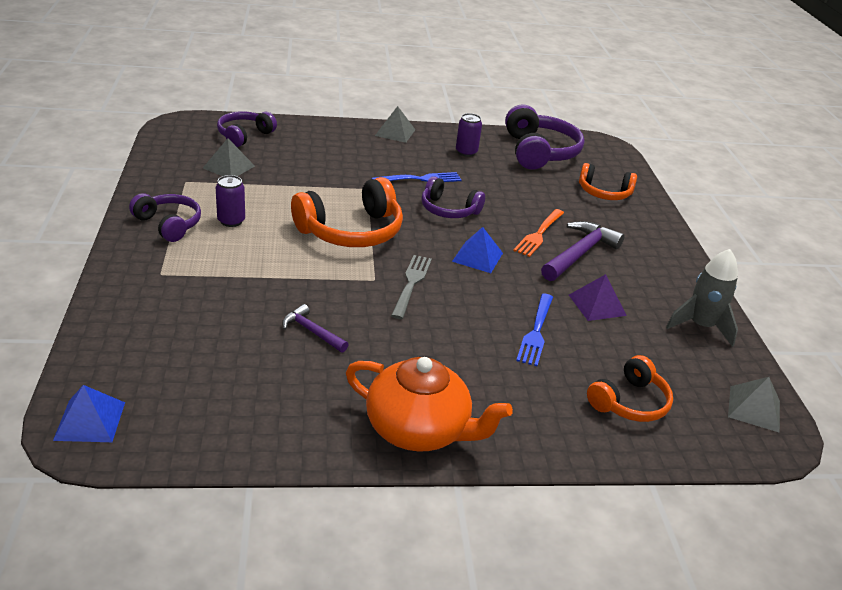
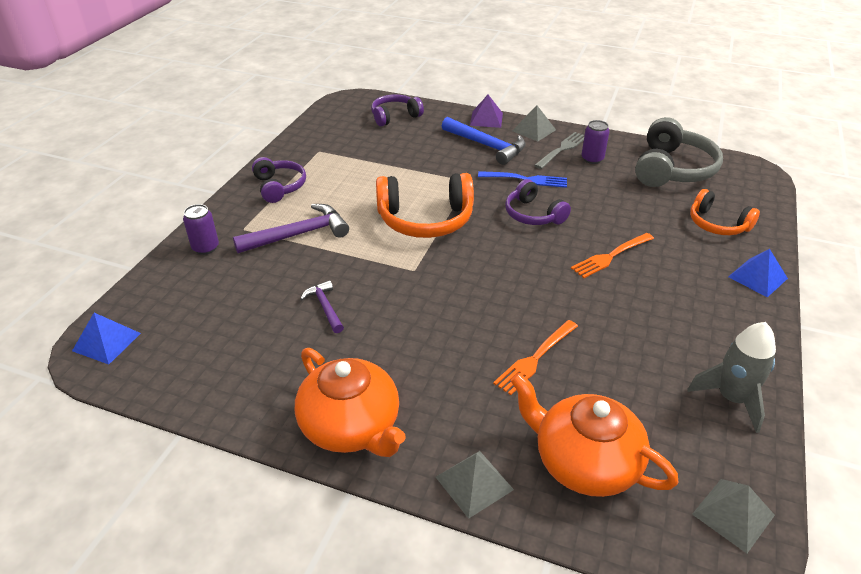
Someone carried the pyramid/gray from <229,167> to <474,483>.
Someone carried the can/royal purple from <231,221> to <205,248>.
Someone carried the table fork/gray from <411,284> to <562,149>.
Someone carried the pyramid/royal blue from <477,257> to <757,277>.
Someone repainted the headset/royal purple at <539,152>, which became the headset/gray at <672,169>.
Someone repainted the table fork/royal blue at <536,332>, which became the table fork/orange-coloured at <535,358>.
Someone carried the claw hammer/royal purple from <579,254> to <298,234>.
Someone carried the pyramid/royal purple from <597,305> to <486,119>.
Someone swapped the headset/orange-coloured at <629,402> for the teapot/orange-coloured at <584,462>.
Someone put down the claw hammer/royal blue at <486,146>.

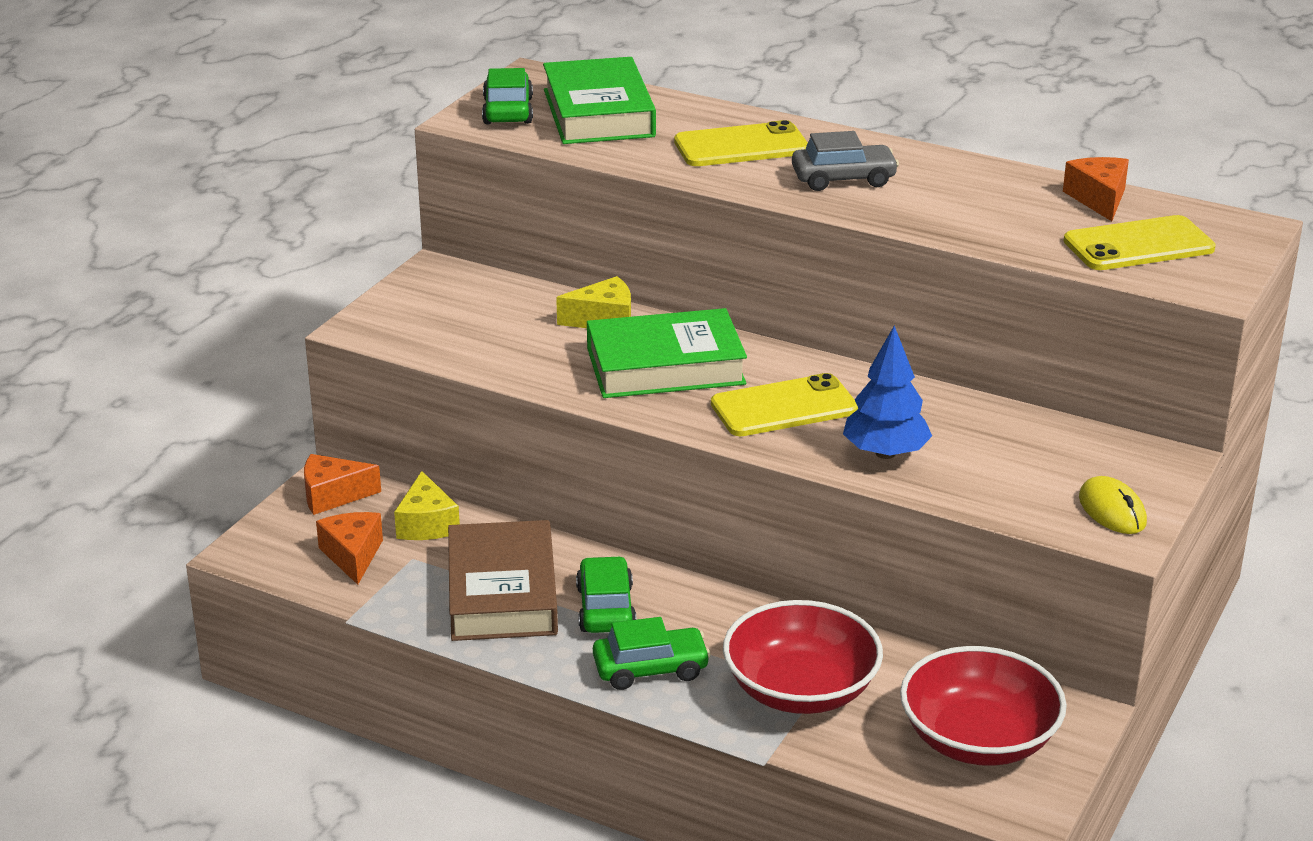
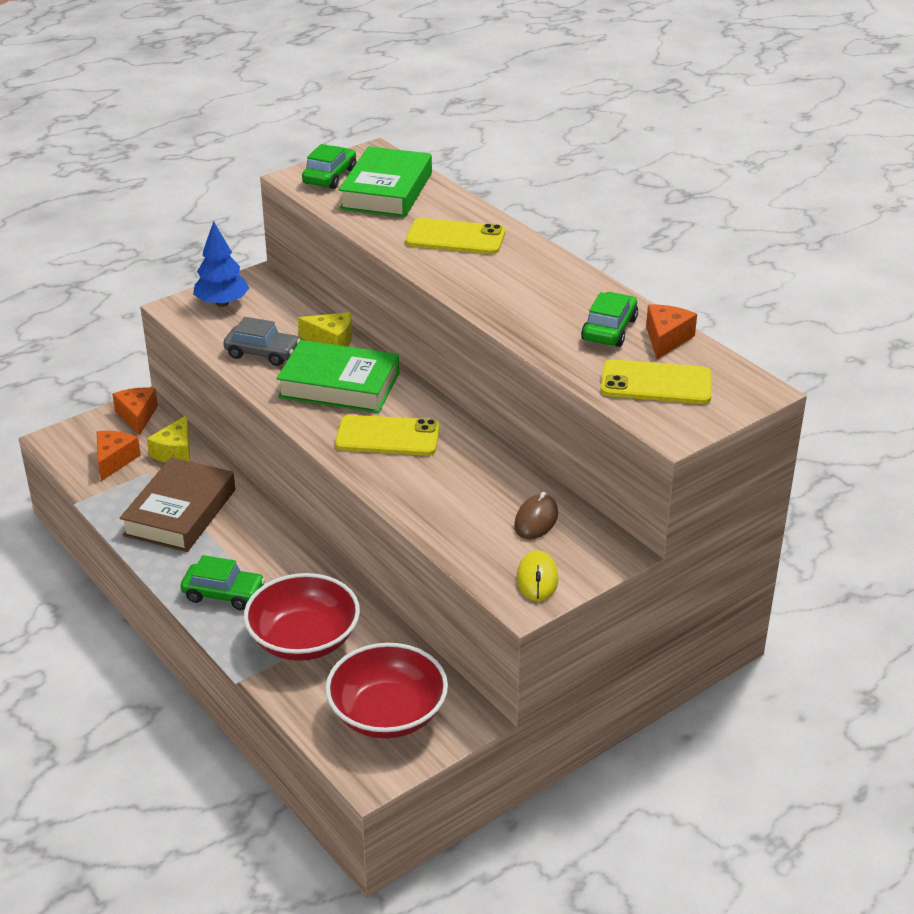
Someone rotated the cheese/orange-coloured at <333,495> by 60 degrees clockwise.
Someone carried the automobile/leaf-green from <605,608> to <609,329>.
Someone carried the automobile/gray from <843,179> to <262,353>.
Someone carried the fir tree/royal blue from <885,453> to <222,303>.
Someone put down the mouse/russet at <536,520>.

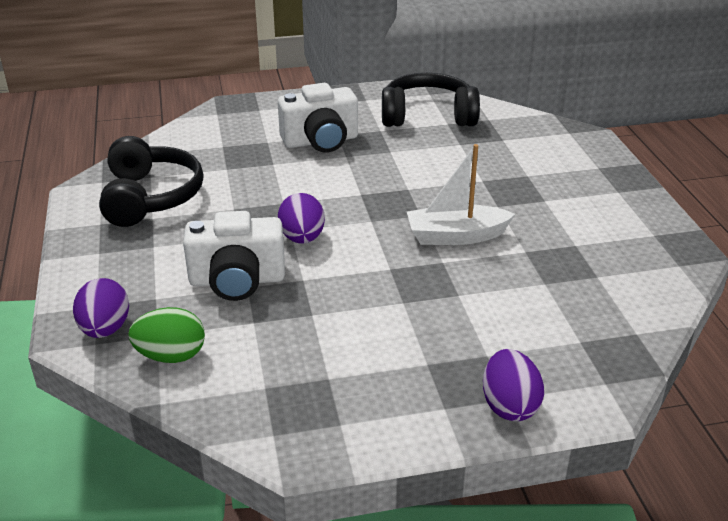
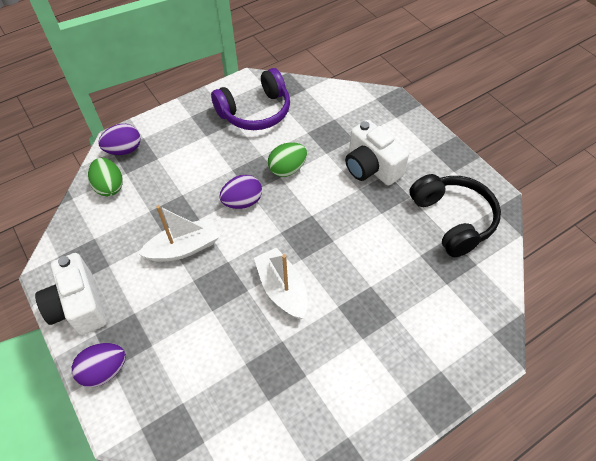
Someone repainted the headset/jet-black at <150,197>, which became the headset/royal purple at <255,111>.
Someone carried the photo camera/pure white from <237,280> to <79,306>.
Someone put down the boat/pure white at <184,248>.
Someone put down the egg shape/leaf-green at <287,169>.

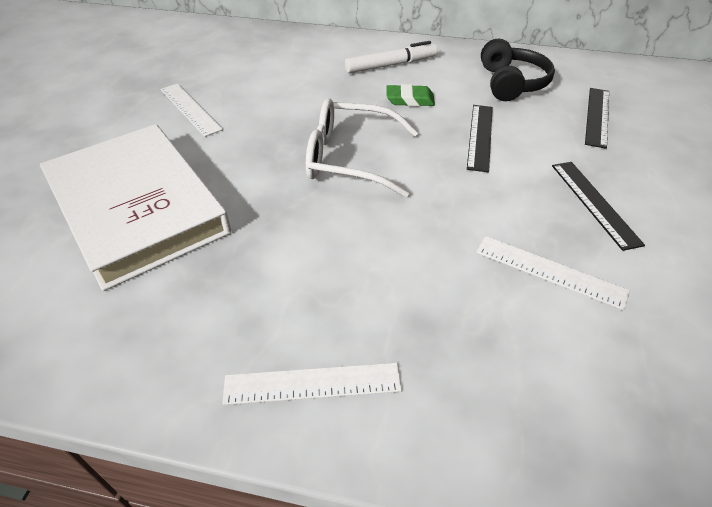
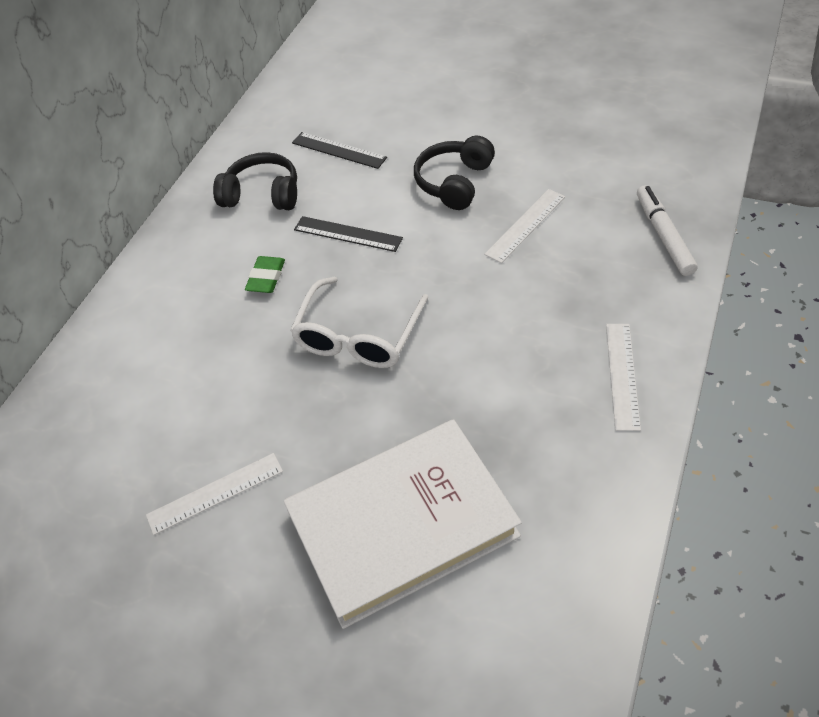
Someone carried the marker/pure white from <391,65> to <663,235>.
Someone swapped the ruler/jet-black at <594,203> for the headset/jet-black at <454,182>.

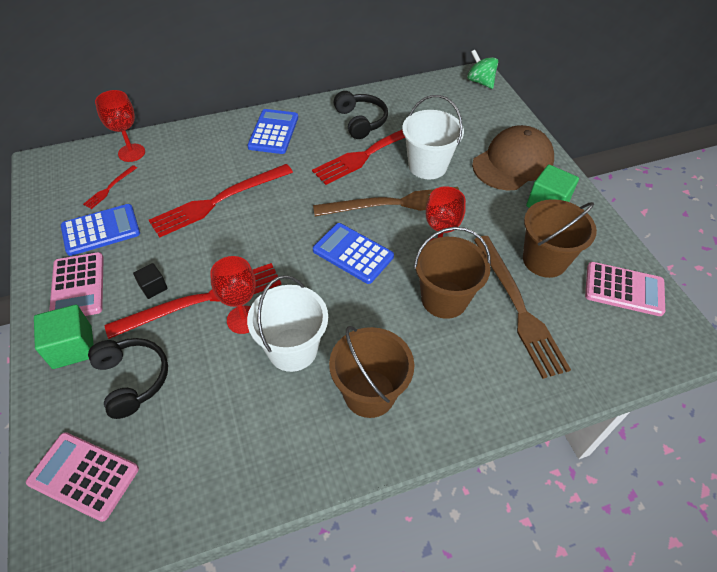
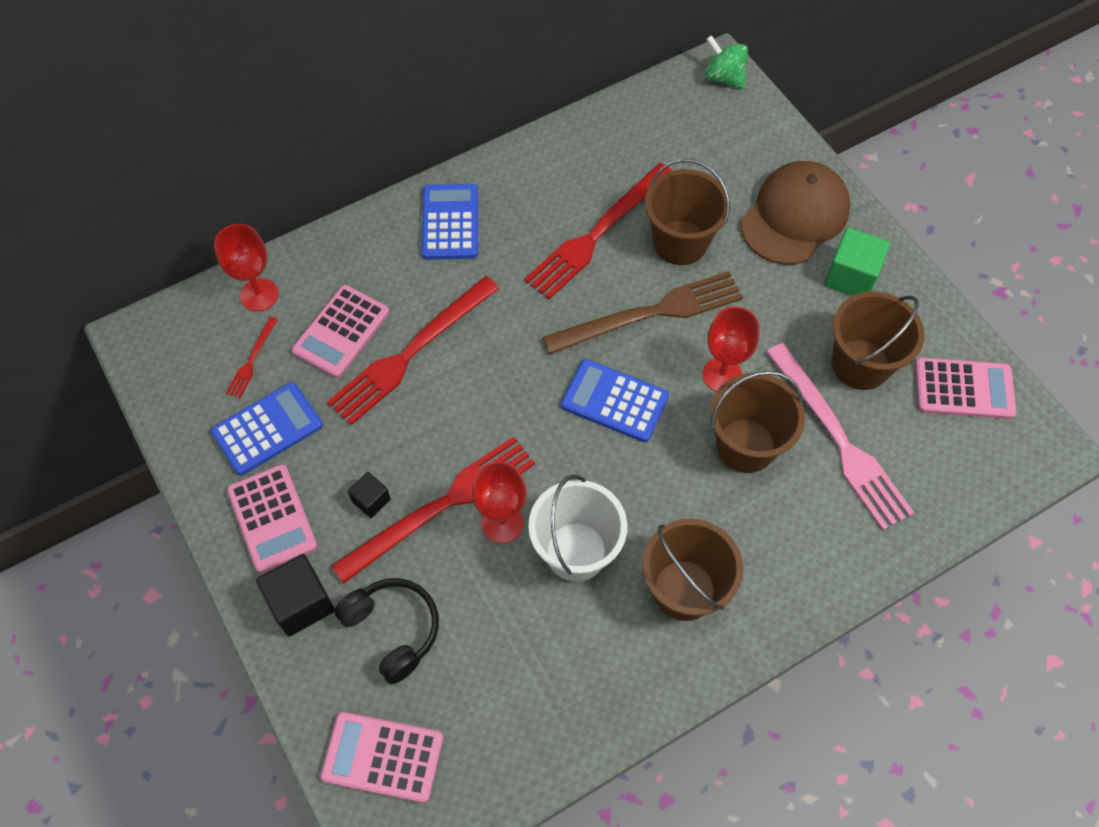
Someone repainted the solid cube/leaf-green at <72,347>, which became the solid cube/jet-black at <301,603>.
Someone took away the headset/jet-black at <360,121>.
Someone repainted the bucket/pure white at <427,166>, which became the bucket/russet at <680,242>.
Someone repainted the table fork/russet at <518,307>, which became the table fork/pink at <839,440>.
Someone put down the calculator/pink at <341,332>.

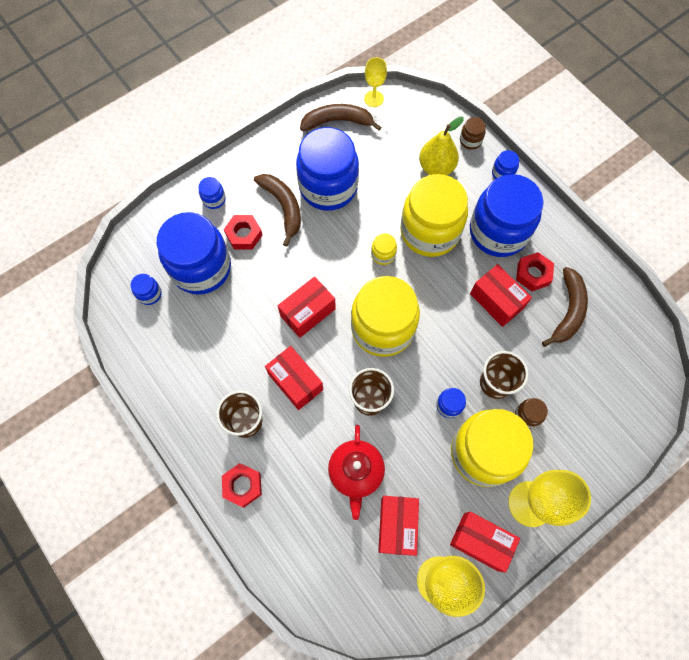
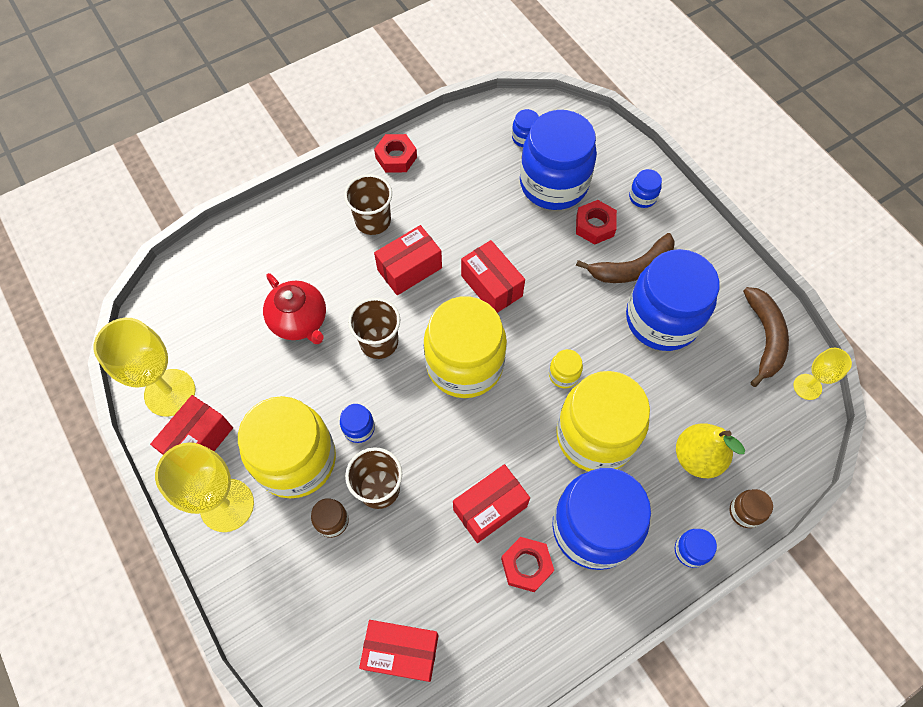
Someone carried the hex nut/crimson from <242,486> to <396,157>.
Someone rotated the teapot/crimson at <356,472> by 135 degrees counterclockwise.
Someone carried the box/crimson from <397,526> to <401,652>.
Someone took away the toy banana/russet at <568,311>.

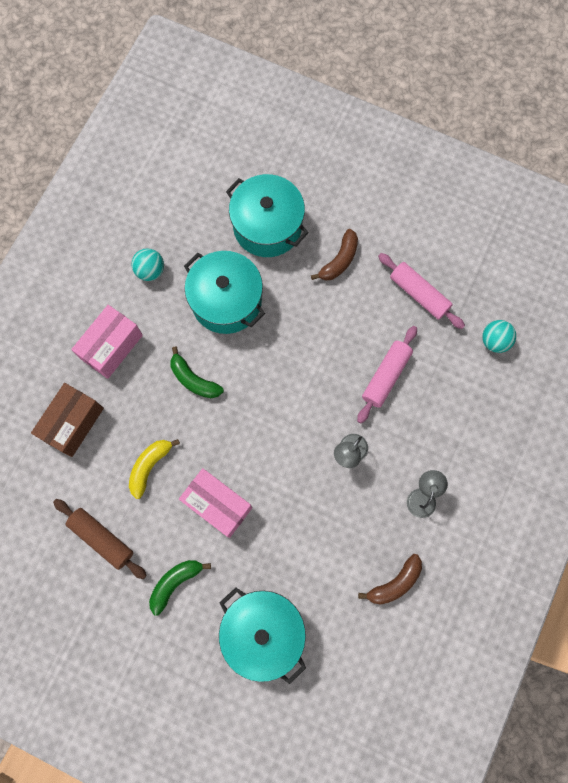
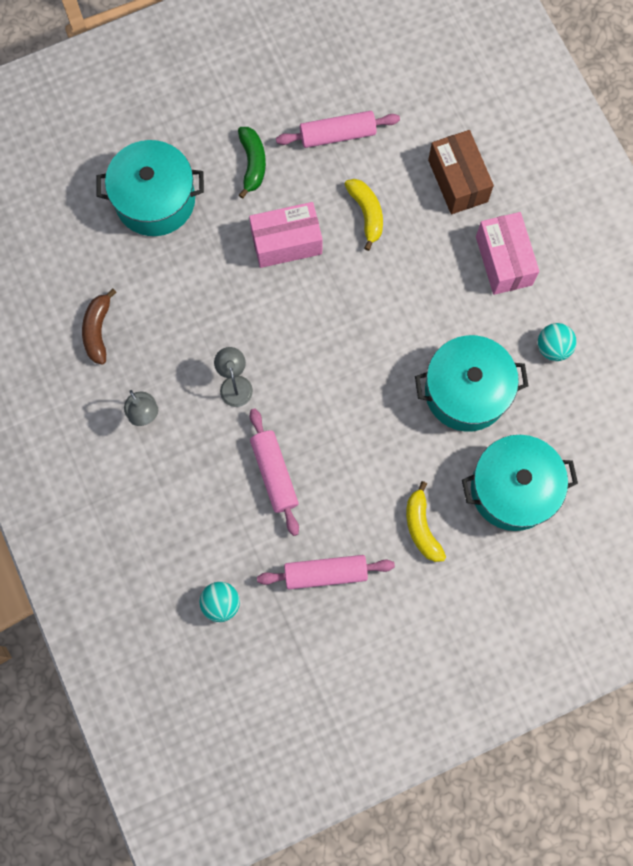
Someone repainted the dough roller/russet at <102,538>, which became the dough roller/pink at <337,135>.
Someone took away the toy banana/leaf-green at <193,379>.
Someone repainted the toy banana/russet at <339,261>, which became the toy banana/bright yellow at <421,527>.

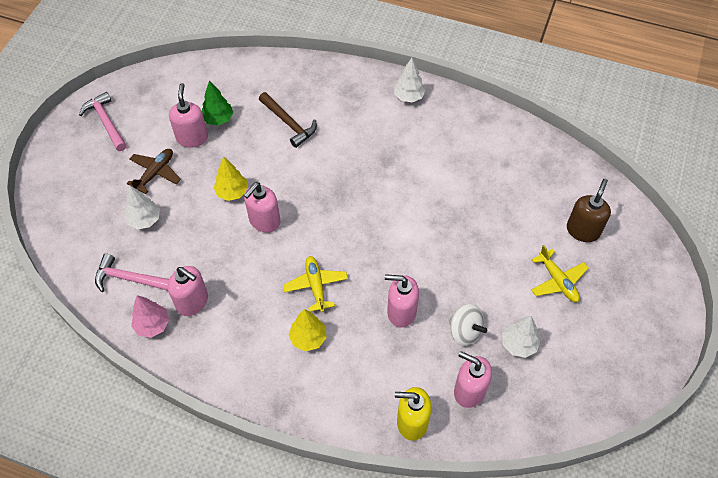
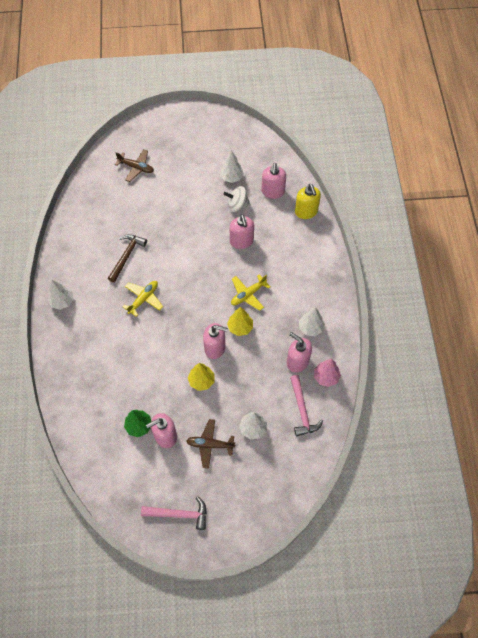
Someone rotated the claw hammer/pink at <106,122> by 120 degrees counterclockwise.
Someone rotated the soap pump/pink at <192,302> by 60 degrees counterclockwise.
Someone carried the claw hammer/russet from <289,123> to <126,256>.
Someone carried the fir tree/bright yellow from <308,338> to <240,327>.
Someone rotated the toy top/pure white at <464,331> by 105 degrees counterclockwise.
Someone carried the plane/bright yellow from <557,281> to <143,299>.
Someone swapped the soap pump/russet at <583,230> for the plane/russet at <136,167>.
Someone put down the fir tree/pure white at <310,328>.

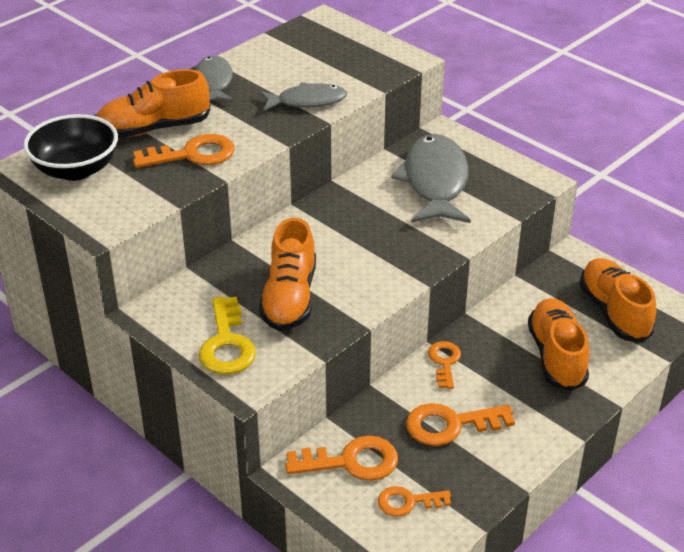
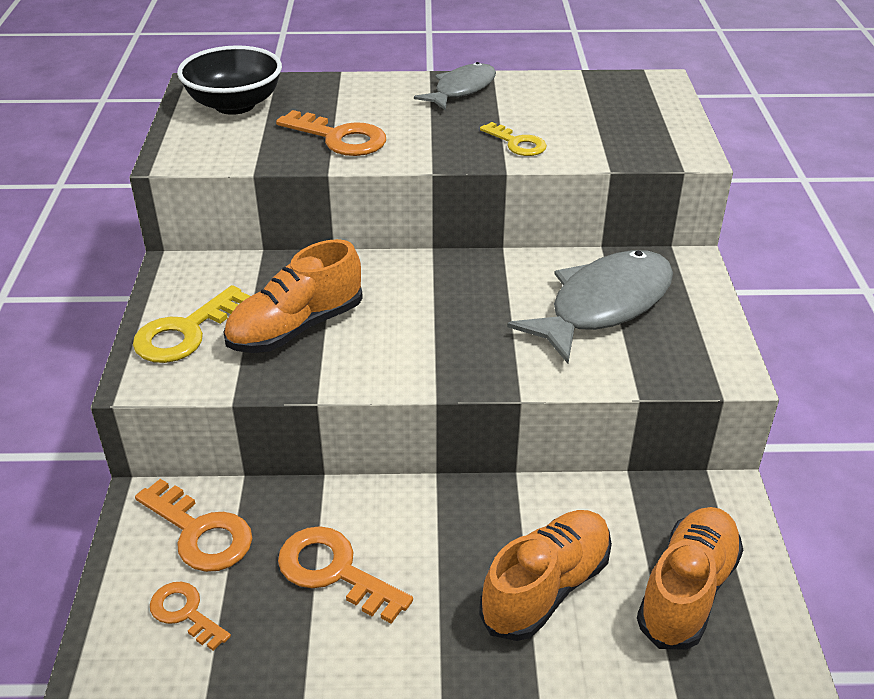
Someone took away the sneaker/orange-coloured at <154,129>.
Someone swapped the toy fish/gray at <307,101> for the door key/bright yellow at <517,143>.
Someone took away the door key/orange-coloured at <444,362>.

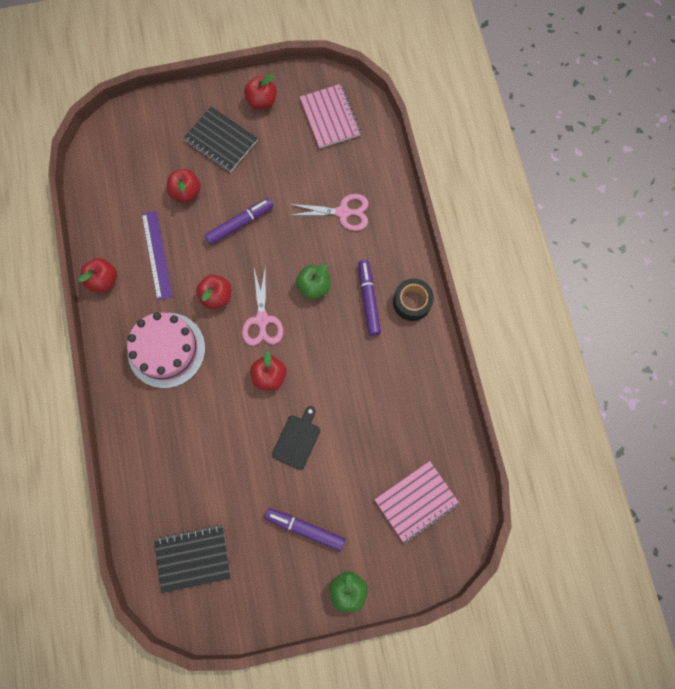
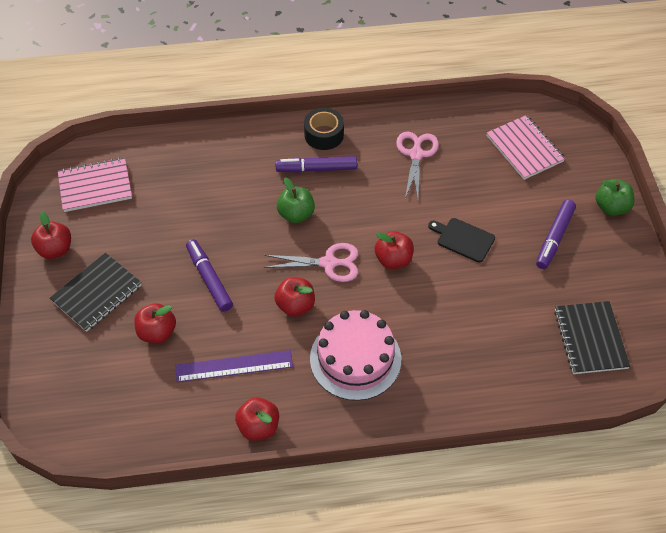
Someone carried the pair of scissors/pink from <343,212> to <416,154>.

